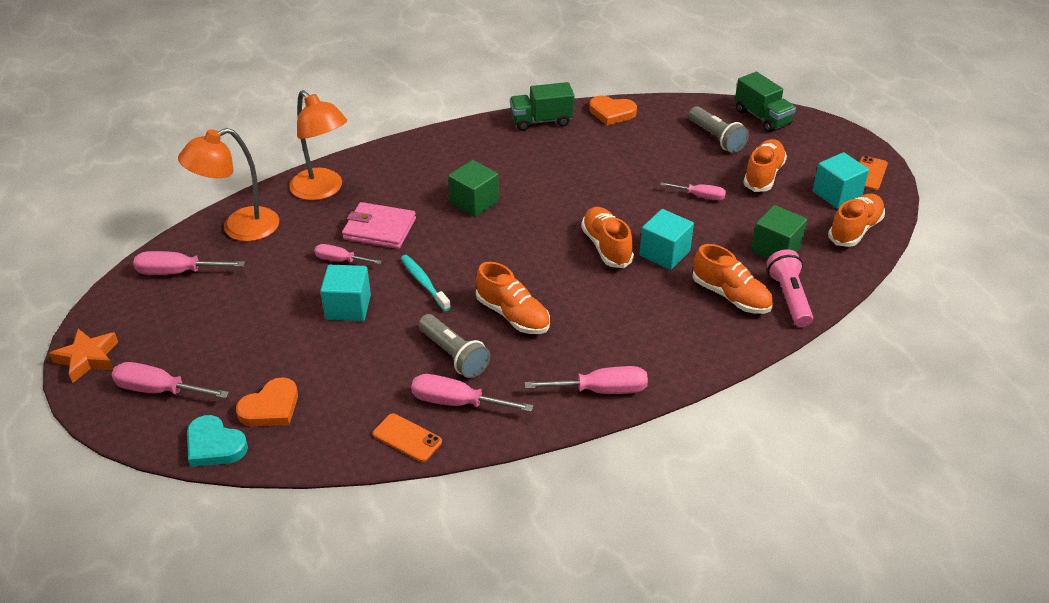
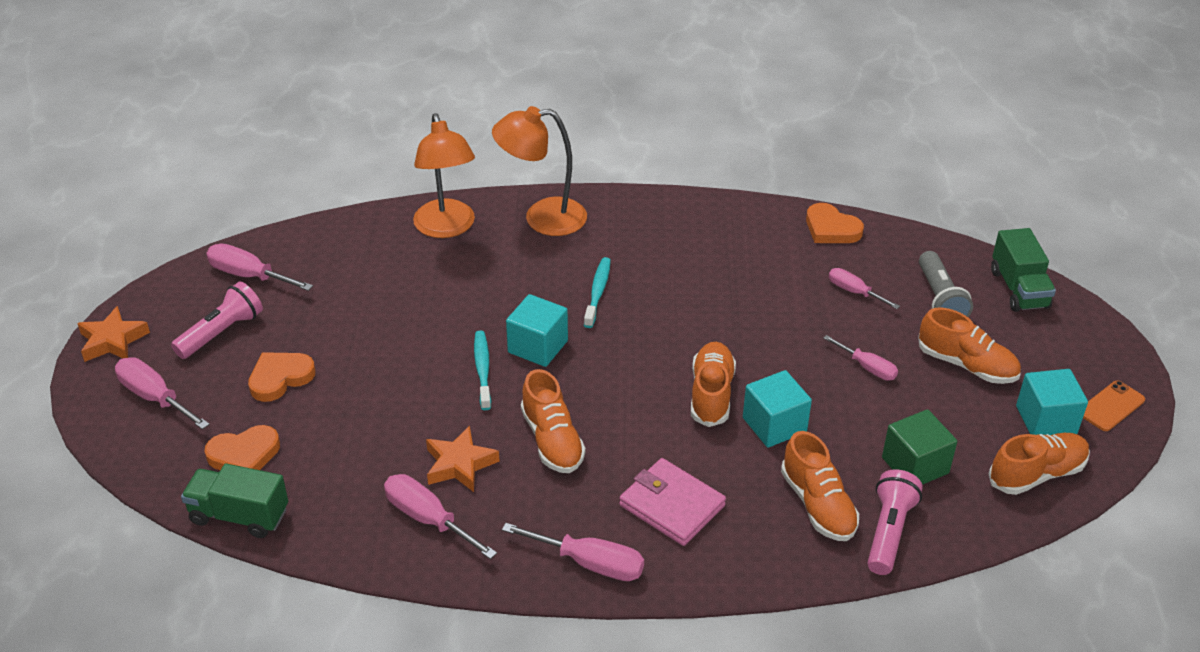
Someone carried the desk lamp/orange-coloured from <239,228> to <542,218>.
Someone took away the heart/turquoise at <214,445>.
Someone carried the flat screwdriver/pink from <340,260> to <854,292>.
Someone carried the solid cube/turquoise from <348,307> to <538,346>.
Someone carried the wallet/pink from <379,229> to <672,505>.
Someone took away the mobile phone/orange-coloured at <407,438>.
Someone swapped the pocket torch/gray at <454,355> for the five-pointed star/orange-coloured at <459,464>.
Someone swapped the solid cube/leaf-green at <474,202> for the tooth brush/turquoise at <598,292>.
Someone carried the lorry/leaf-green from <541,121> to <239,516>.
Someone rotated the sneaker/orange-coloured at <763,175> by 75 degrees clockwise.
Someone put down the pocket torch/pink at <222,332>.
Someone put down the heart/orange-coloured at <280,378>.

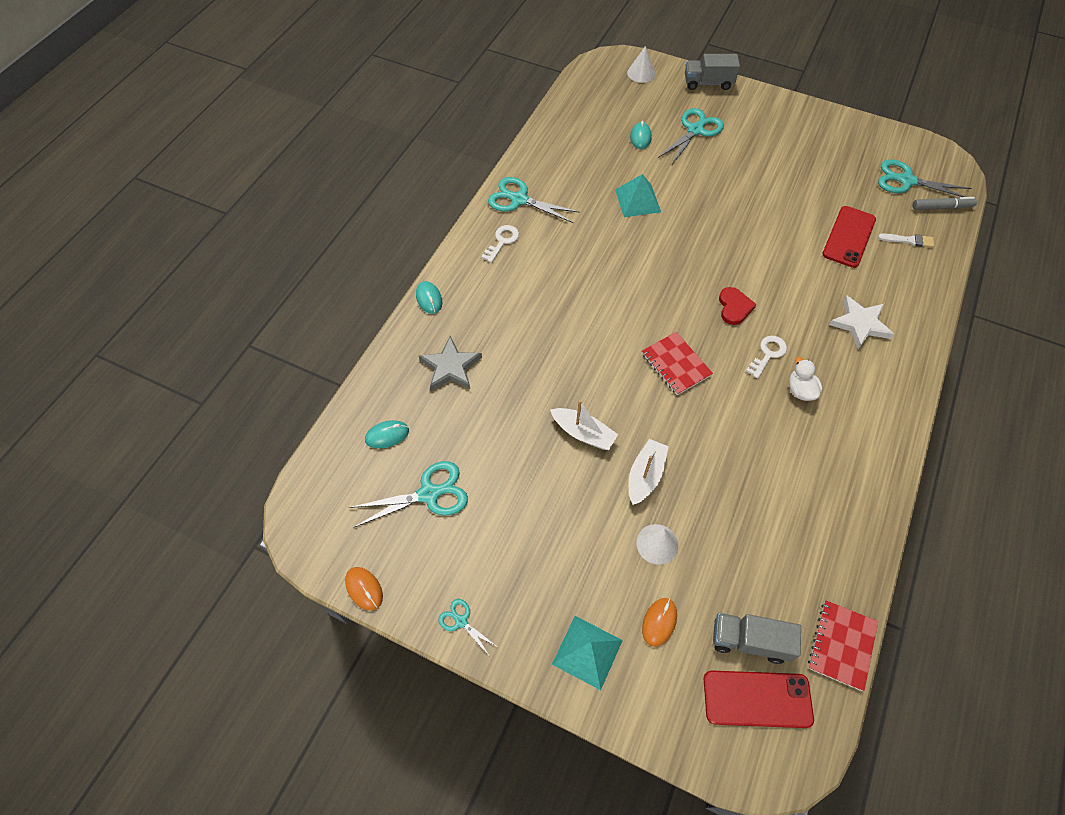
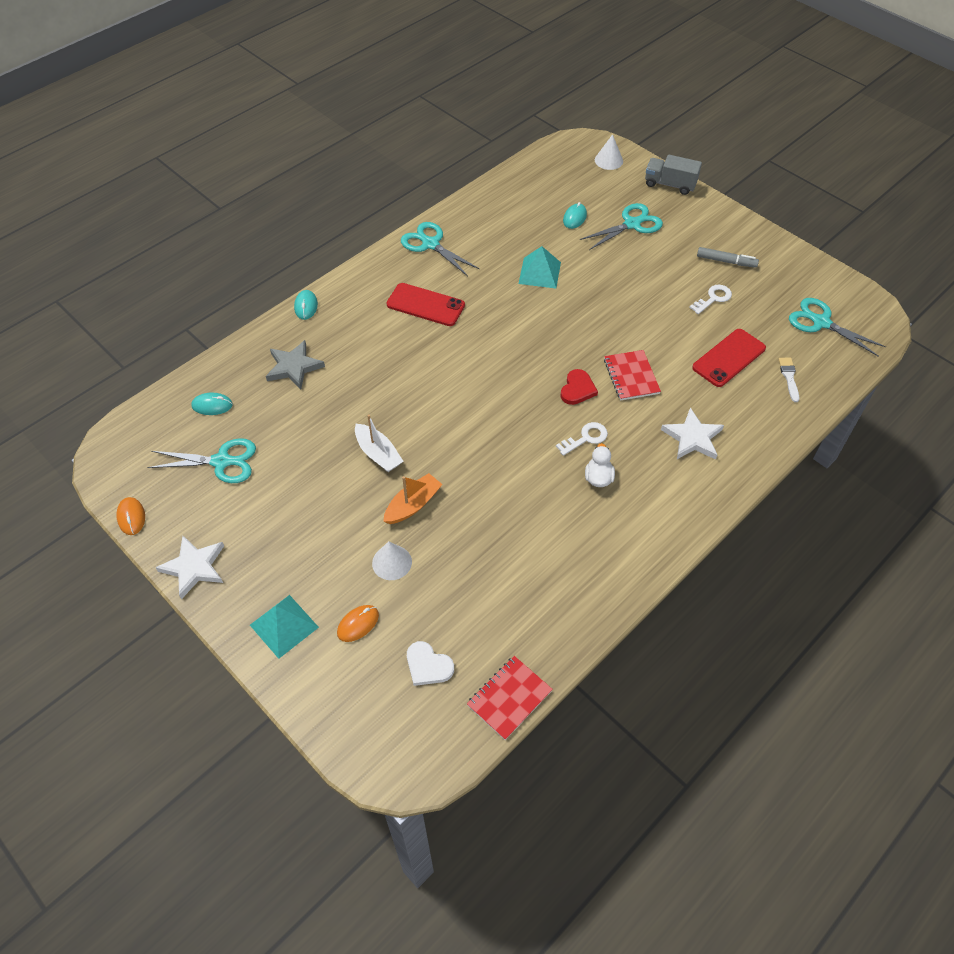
Someone swapped the pair of scissors/turquoise at <461,621> for the five-pointed star/pure white at <194,567>.
Someone carried the door key/pure white from <502,241> to <713,298>.
Someone repainted the boat/pure white at <645,476>, which became the boat/orange-coloured at <413,505>.
Someone carried the exercise book/crimson from <676,364> to <631,376>.
Someone carried the mobile phone/crimson from <757,699> to <425,305>.
Someone swapped the lorry/gray at <749,641> for the heart/pure white at <428,665>.
Someone rotated the paint brush/pure white at <908,240> by 120 degrees counterclockwise.
Someone carried the marker/gray from <941,207> to <726,261>.

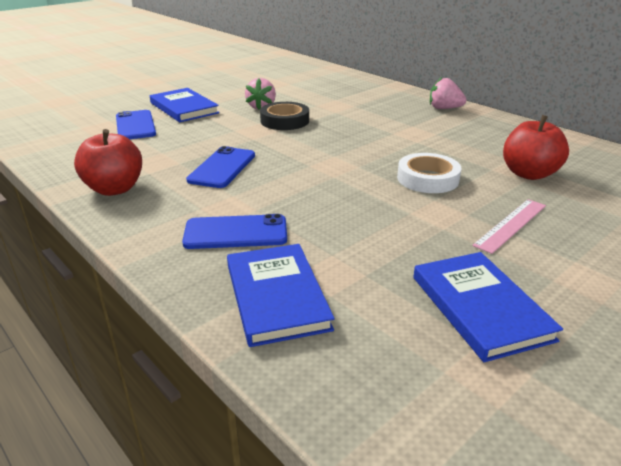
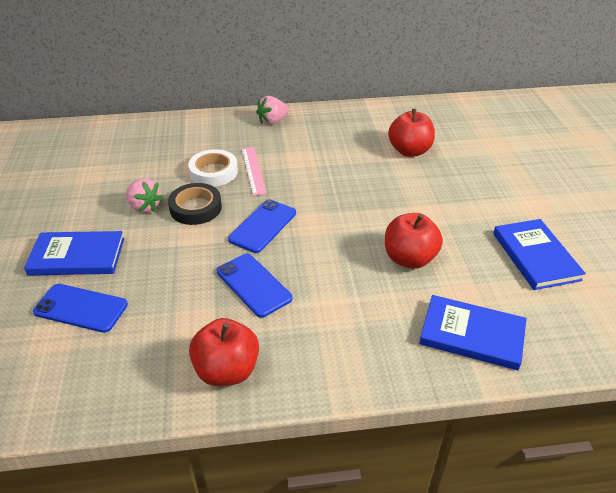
Someone carried the mobile phone/royal blue from <236,233> to <263,226>.
Someone carried the tape/pure white from <428,179> to <213,172>.
Someone rotated the hardback/royal blue at <480,307> by 60 degrees clockwise.
Someone carried the ruler/pink from <511,225> to <253,170>.
Someone put down the toy apple/crimson at <409,259>.

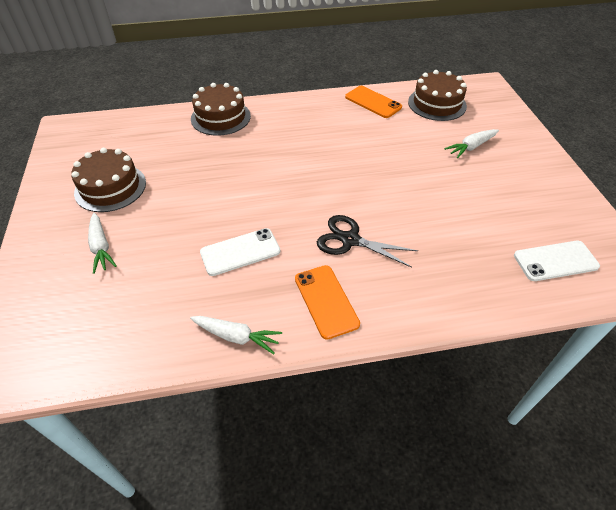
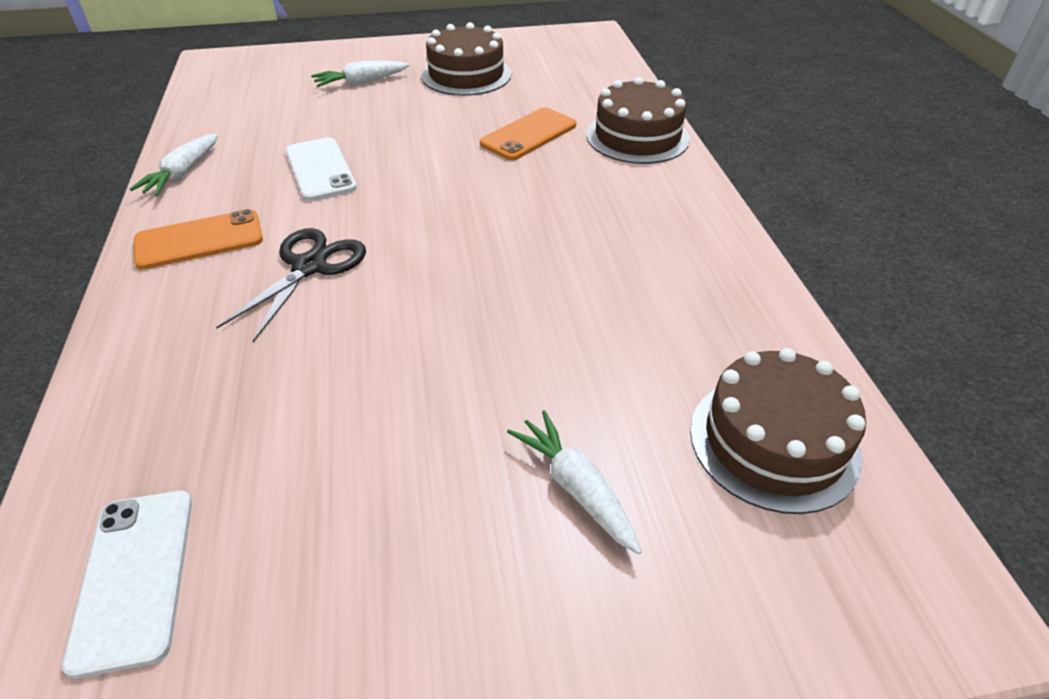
Someone carried the mobile phone/orange-coloured from <373,102> to <528,134>.

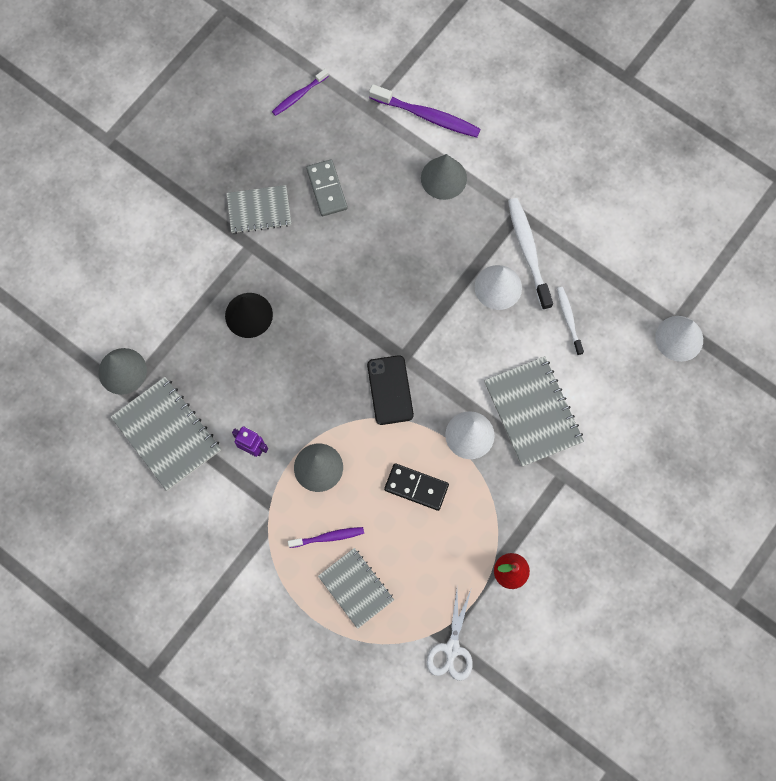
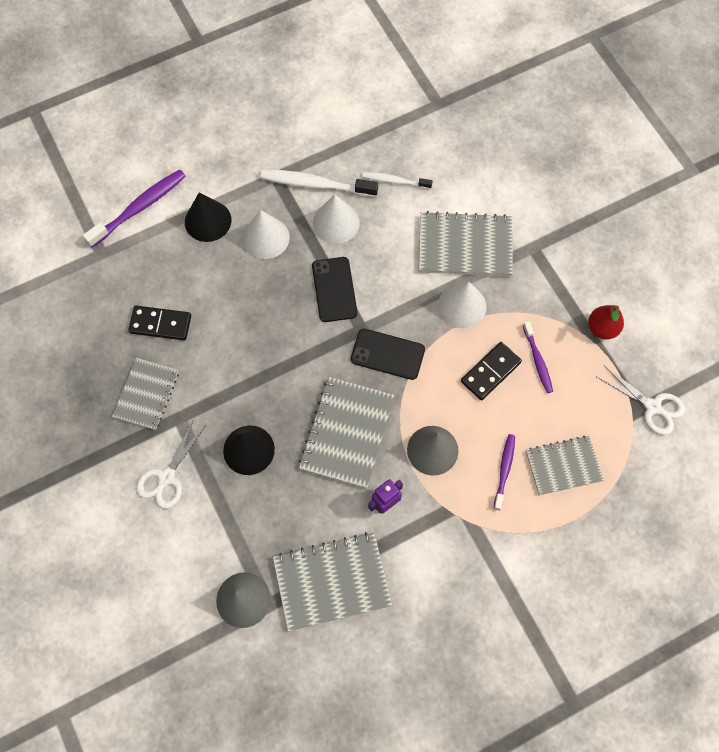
Someone carried the tooth brush/royal purple from <299,95> to <537,360>.
Someone repainted the domino piece/gray at <326,189>, which became the domino piece/jet-black at <160,324>.
Someone repainted the cone/gray at <443,178>, which became the cone/jet-black at <208,221>.
Someone carried the cone/pure white from <679,338> to <266,237>.
Someone put down the pair of scissors/pure white at <167,477>.
Someone put down the exercise book/gray at <347,433>.
Someone put down the mobile phone/jet-black at <334,289>.

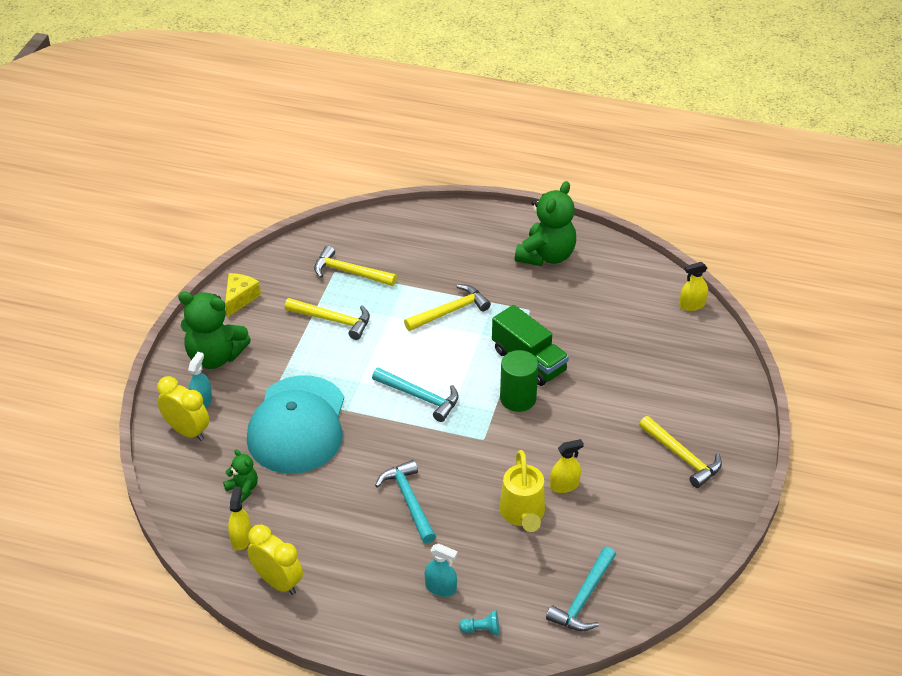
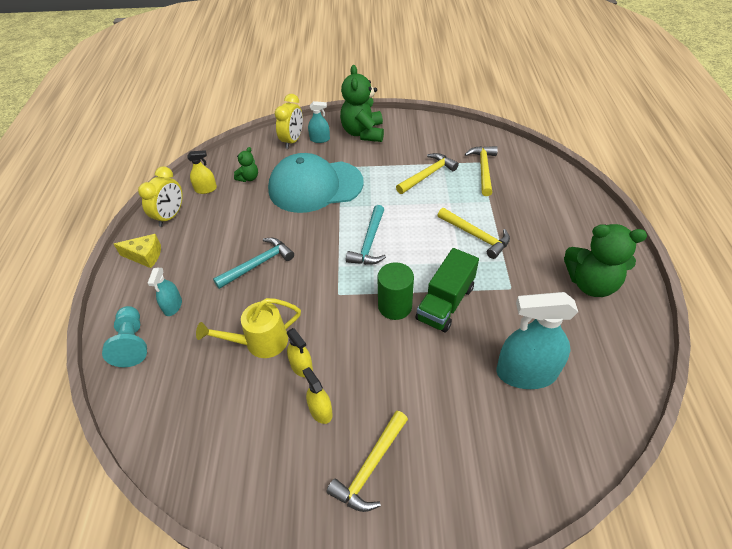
Someone carried the cheese/bright yellow from <240,298> to <145,256>.
Someone rotated the claw hammer/bright yellow at <333,320> by 135 degrees counterclockwise.
Someone scaled the chess pawn/turquoise at <481,629> by 1.89.
Someone took away the claw hammer/turquoise at <584,598>.
Someone carried the spray cleaner/bright yellow from <692,305> to <320,411>.
Someone put down the spray cleaner/turquoise at <526,373>.

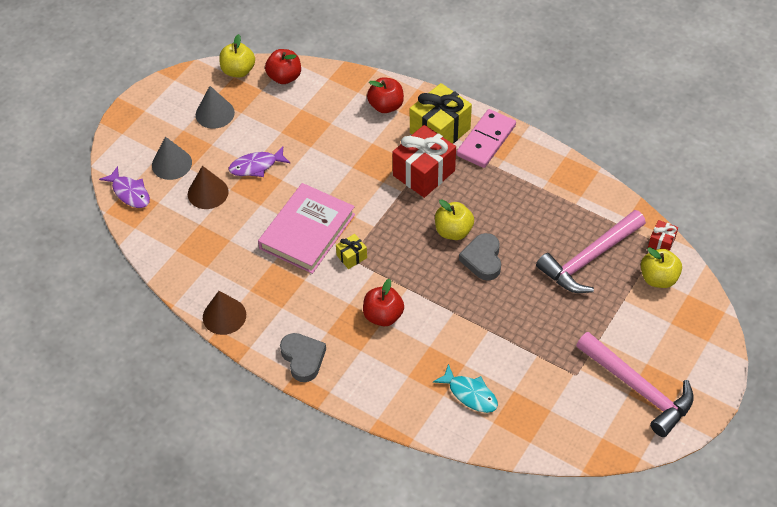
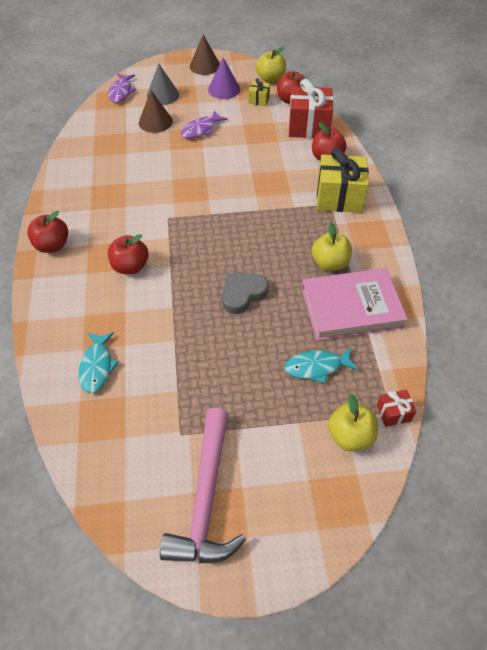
Someone repainted the cone/gray at <215,113>, which became the cone/royal purple at <224,89>.
Someone carried the cone/russet from <224,316> to <205,66>.
Someone rotated the toy fish/royal purple at <256,166> by 75 degrees counterclockwise.
Someone carried the hardback/pink from <307,231> to <351,308>.
Someone swapped the heart/gray at <303,358> for the toy apple/crimson at <52,245>.
Someone carried the present/bright yellow from <351,256> to <259,100>.
Someone carried the present/crimson from <424,173> to <308,126>.
Someone carried the toy apple/bright yellow from <453,231> to <330,263>.
Someone took away the domino piece/pink at <486,141>.
Someone swapped the claw hammer/pink at <589,259> for the toy fish/turquoise at <316,367>.

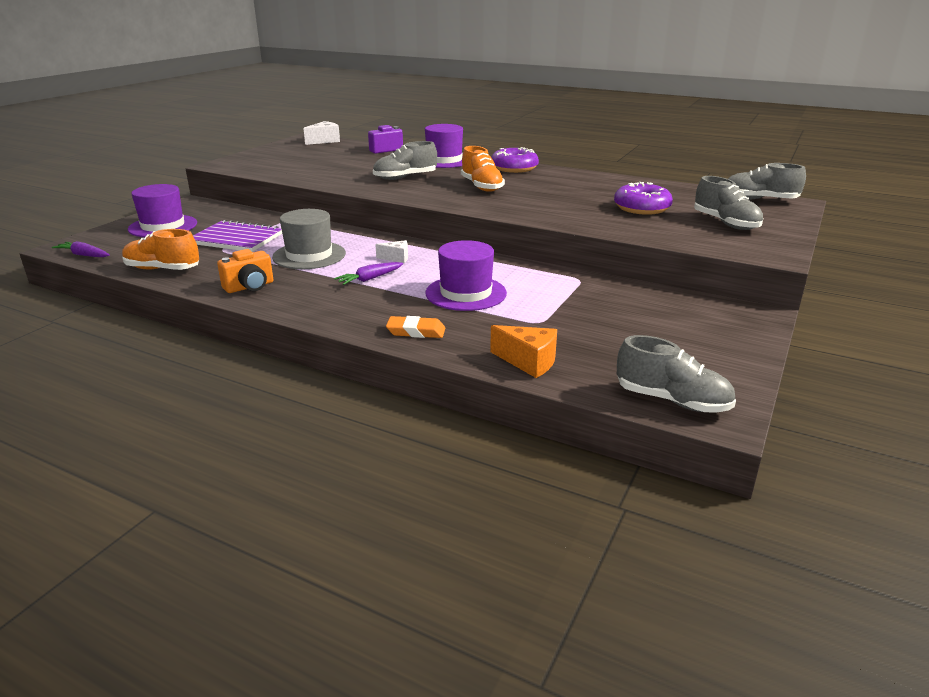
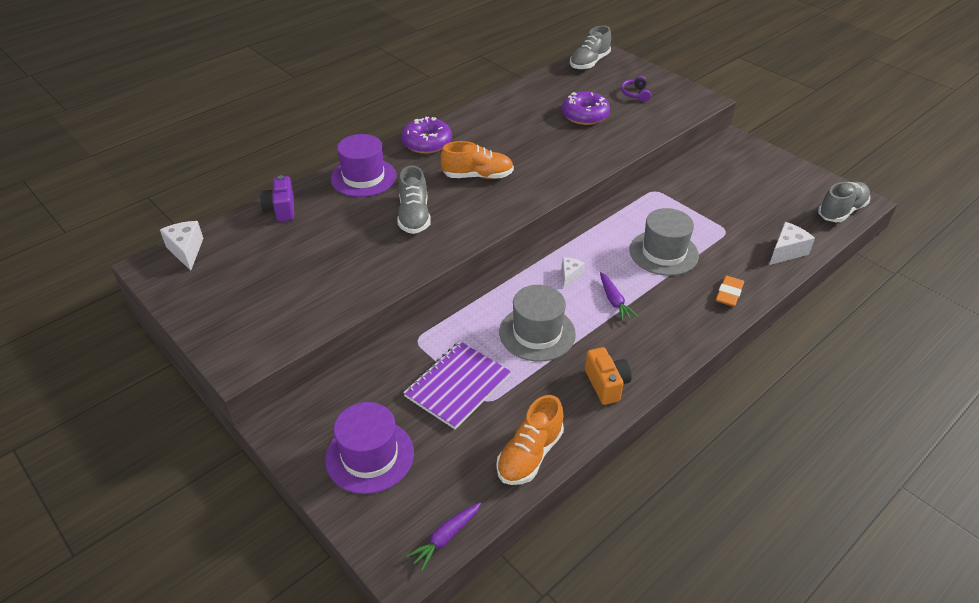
Someone repainted the tall hat/royal purple at <466,293>, which became the tall hat/gray at <663,253>.
Someone repainted the cheese/orange-coloured at <528,362>, which became the cheese/pure white at <786,251>.
Someone swapped the sneaker/gray at <725,223> for the headset/royal purple at <635,94>.

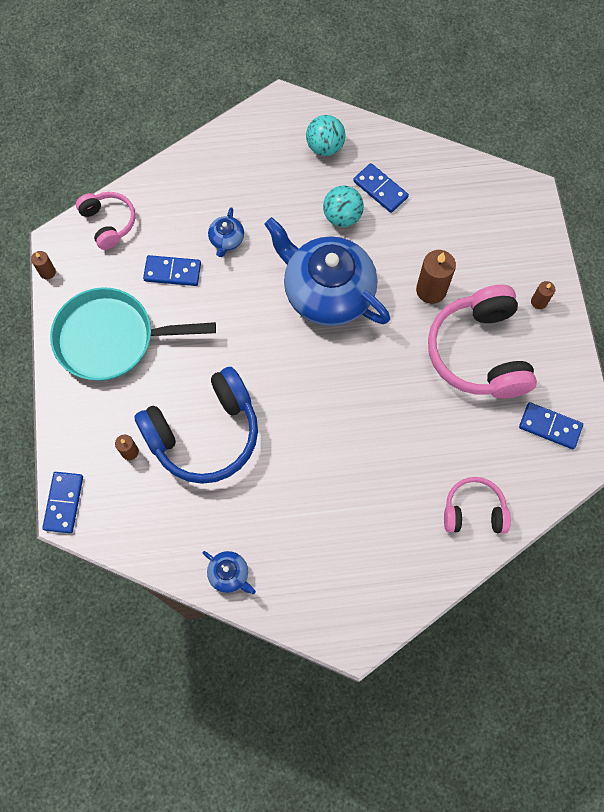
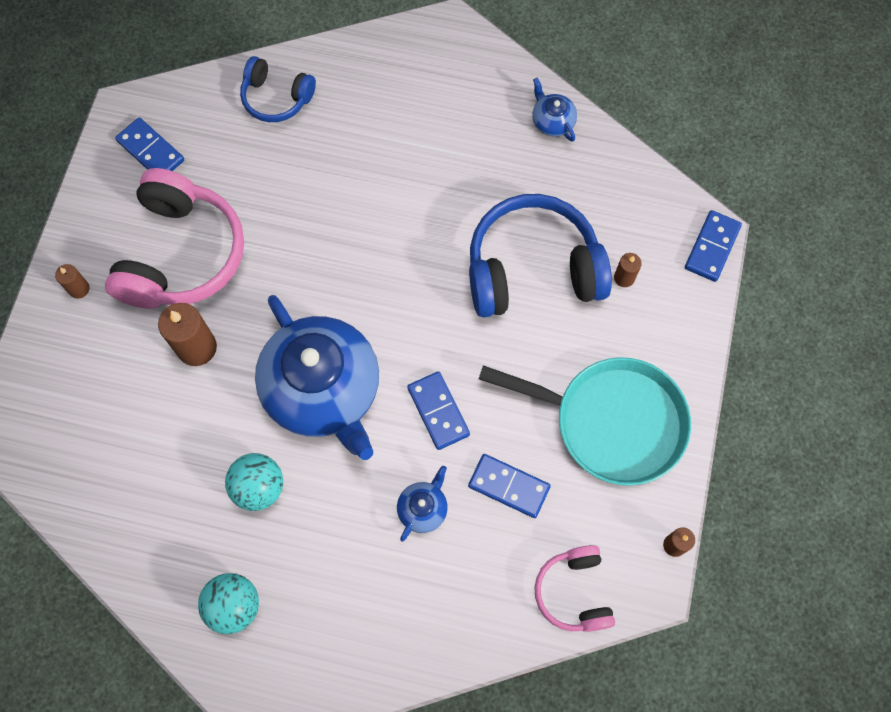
Someone carried the domino piece/royal blue from <380,189> to <438,411>.
Someone repainted the headset/pink at <473,511>, which became the headset/royal blue at <276,98>.

